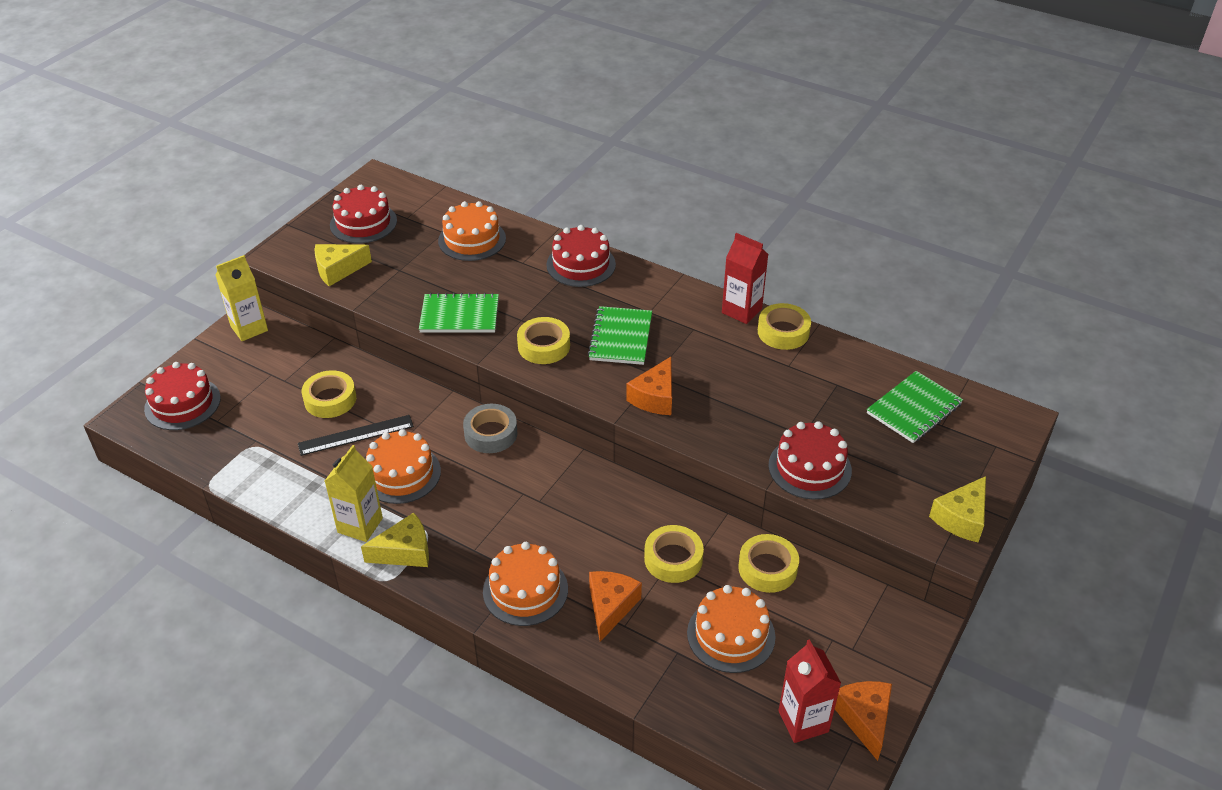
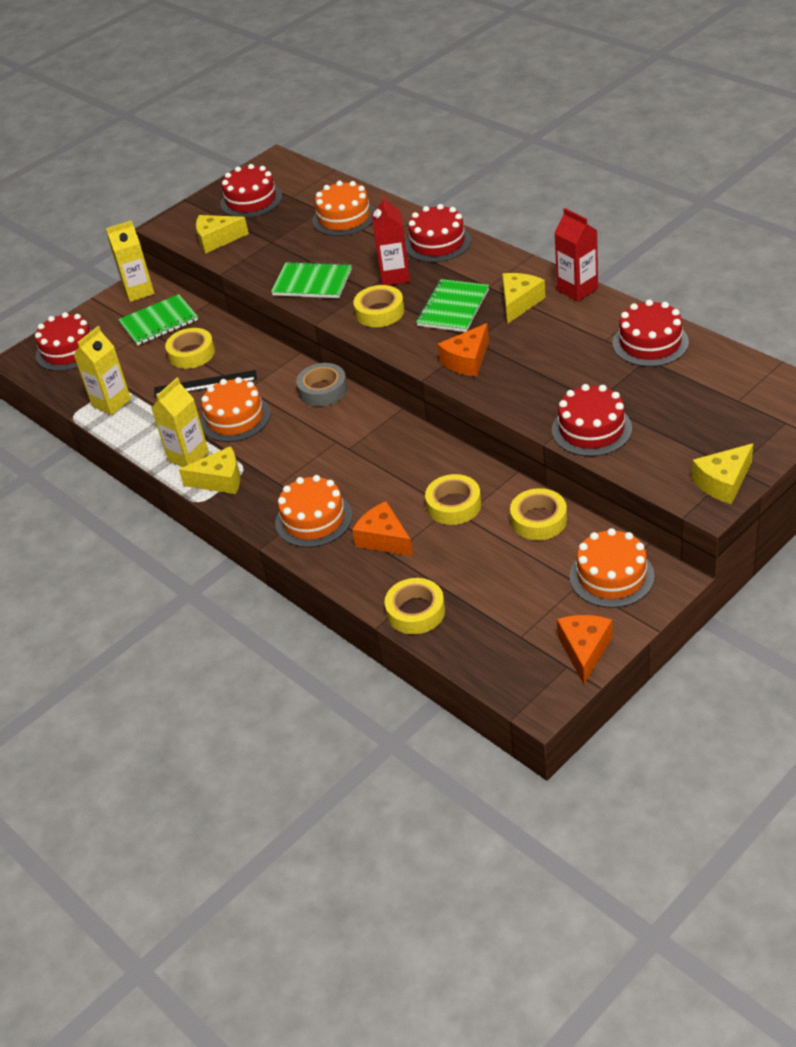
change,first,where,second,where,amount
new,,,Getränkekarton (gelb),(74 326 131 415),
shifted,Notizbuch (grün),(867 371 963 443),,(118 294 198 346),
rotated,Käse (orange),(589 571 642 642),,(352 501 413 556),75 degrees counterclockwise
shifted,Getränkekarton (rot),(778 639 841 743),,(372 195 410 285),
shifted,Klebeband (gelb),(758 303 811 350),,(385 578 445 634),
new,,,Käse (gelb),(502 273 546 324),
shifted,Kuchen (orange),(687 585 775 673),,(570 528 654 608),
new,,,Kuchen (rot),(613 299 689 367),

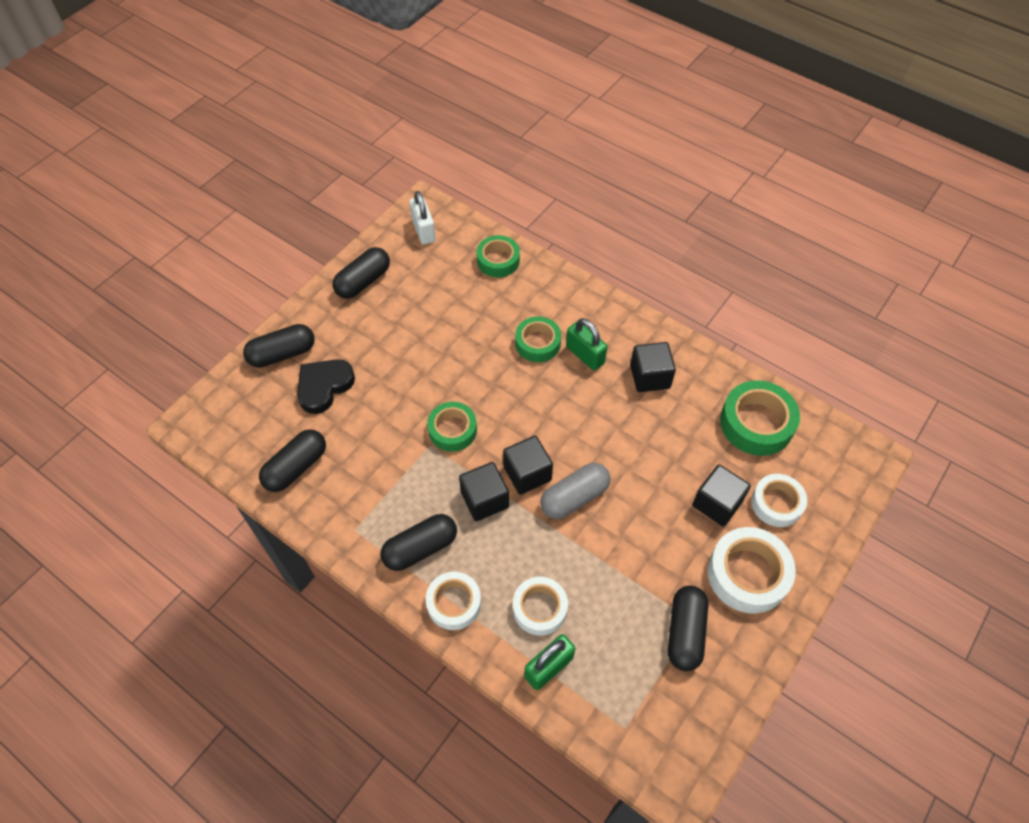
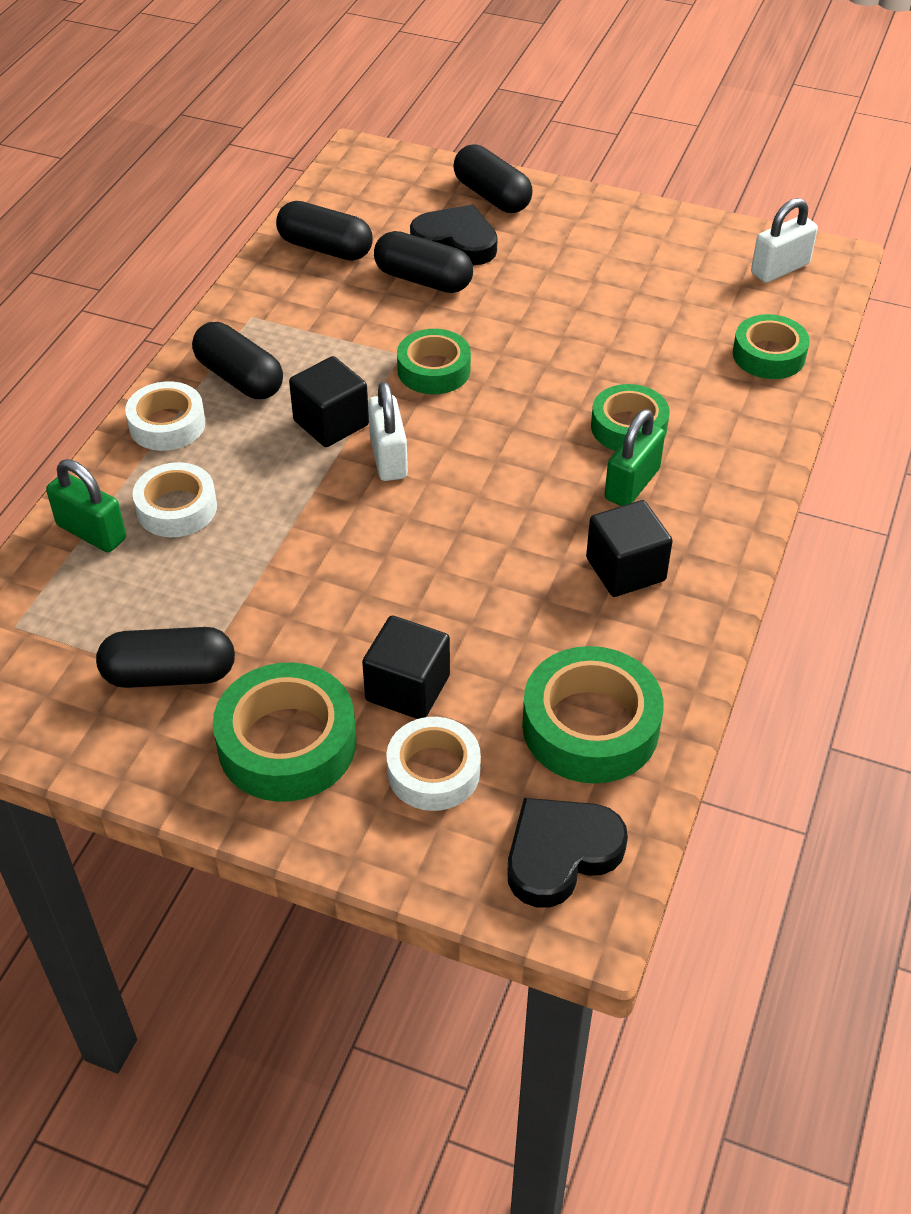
change,first,where,second,where,amount
repainted,Klebeband (weiß),(708 527 796 614),Klebeband (grün),(213 662 356 802),
swapped,Kubus (schwarz),(503 436 553 495),Vorhängeschloss (weiß),(368 382 408 481),
shifted,Kapsel (schwarz),(333 247 390 299),,(374 231 473 293),
new,,,Herz (schwarz),(507 798 628 908),
gone,Kapsel (grau),(540 463 611 519),,,

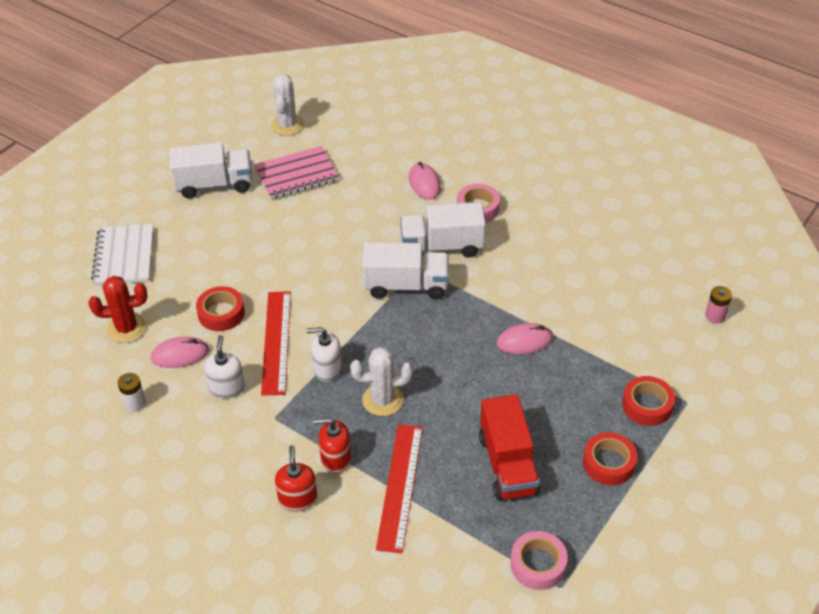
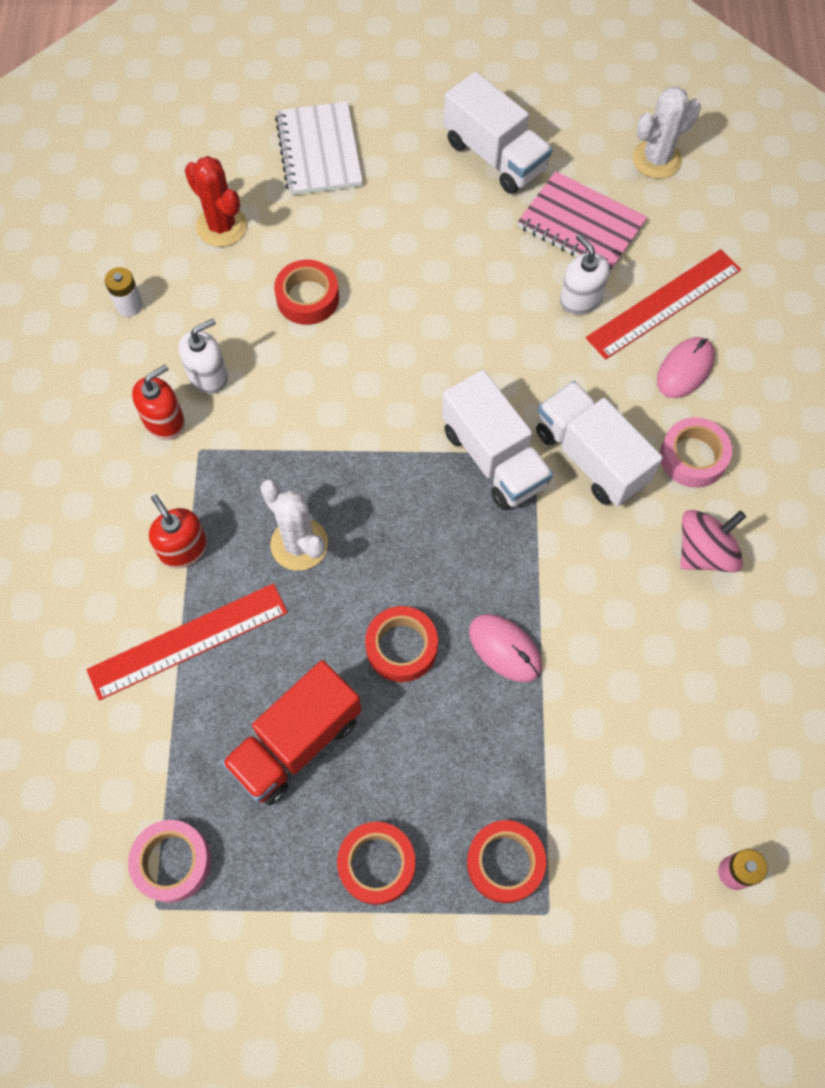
change,first,where,second,where,amount
shifted,Seifenspender (rot),(275 445 317 511),,(132 365 185 440),
rotated,Notizbuch (weiß),(91 224 154 286),,(275 101 363 195),60 degrees counterclockwise
new,,,Klebeband (rot),(365 606 438 682),
shifted,Seifenspender (weiß),(306 327 342 382),,(560 234 610 315),
shifted,Lineal (rot),(261 291 291 396),,(586 249 741 360),
new,,,Kreisel (rosa),(680 510 746 572),
gone,Computermaus (rosa),(151 337 209 368),,,

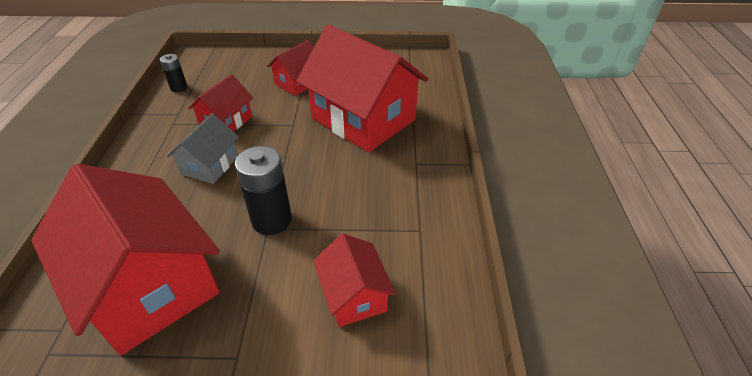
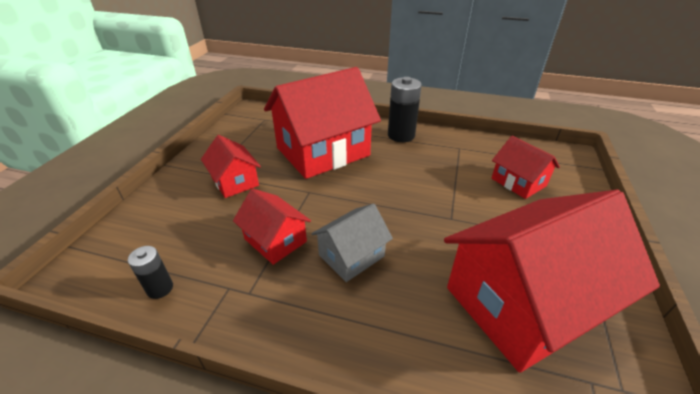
change,first,where,second,where,amount
rotated,Haus (grau),(167 113 239 184),,(311 203 393 282),75 degrees counterclockwise
shifted,Batterie (schwarz),(235 146 292 235),,(388 77 422 142),
rotated,Haus (rot),(313 233 396 327),,(491 136 560 199),60 degrees clockwise

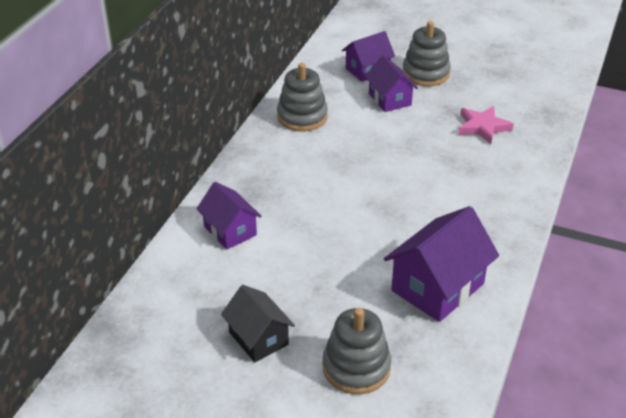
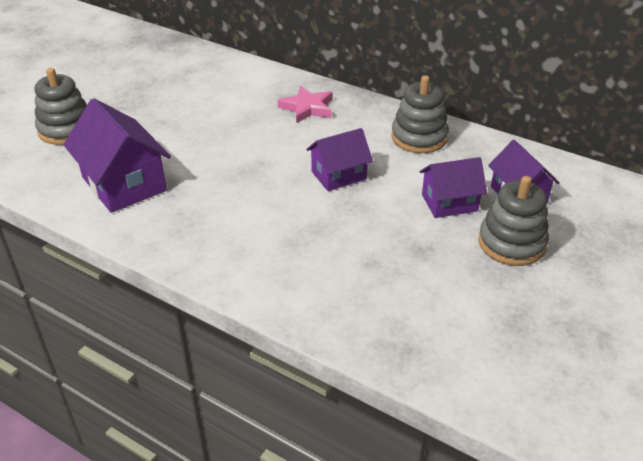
change,first,where,second,where,amount
shifted,Stern (rosa),(458 106 514 144),,(277 86 333 124),
shifted,Haus (lila),(196 182 262 250),,(306 128 373 191),
gone,Haus (schwarz),(221 285 295 363),,,

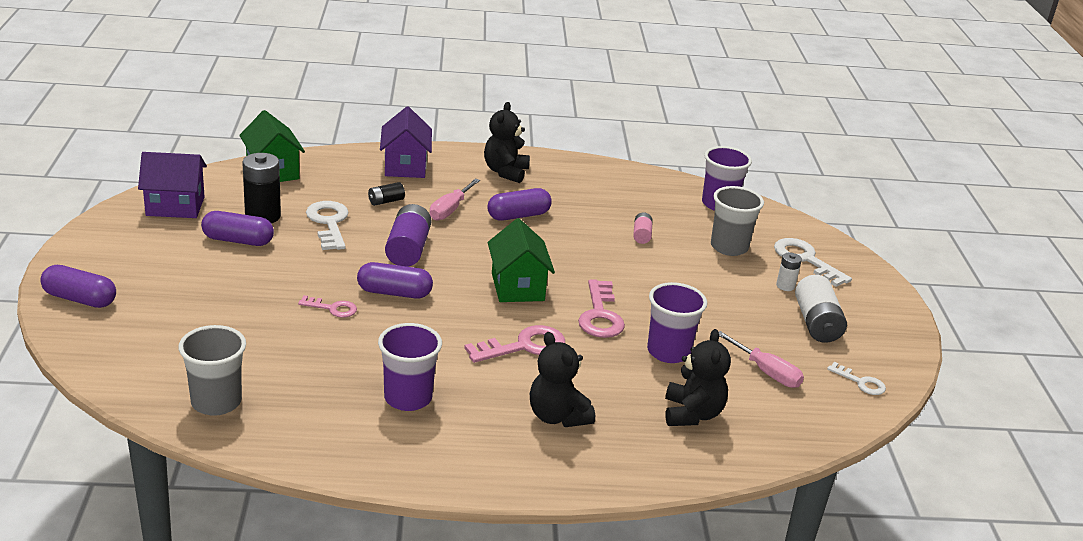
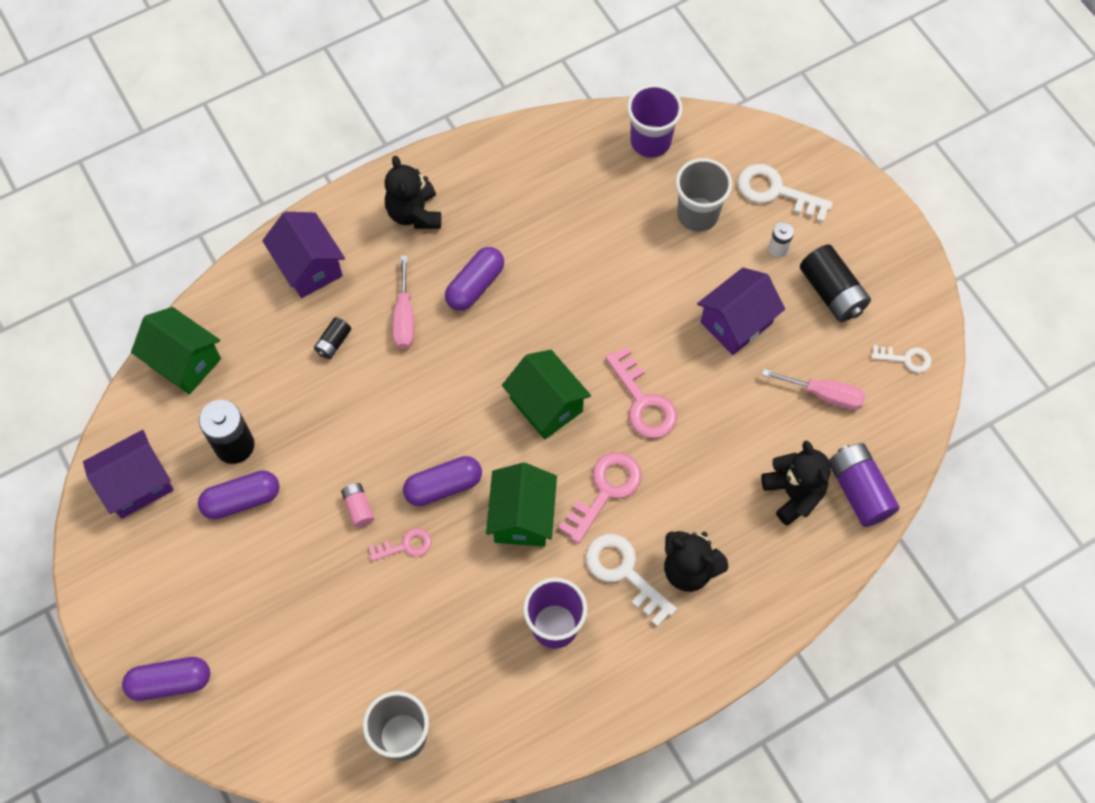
change,first,where,second,where,amount
shifted,Batterie (rosa),(633 212 653 244),,(341 483 374 528),
new,,,Haus (grün),(486 463 557 547),
shifted,Schlüssel (weiß),(306 201 349 250),,(586 534 677 627),
new,,,Haus (lila),(697 268 785 355),
repainted,Batterie (weiß),(795 275 847 343),Batterie (schwarz),(800 245 871 322),
shifted,Batterie (lila),(385 204 431 267),,(829 443 900 527),
gone,Becher (lila),(647 282 707 363),,,

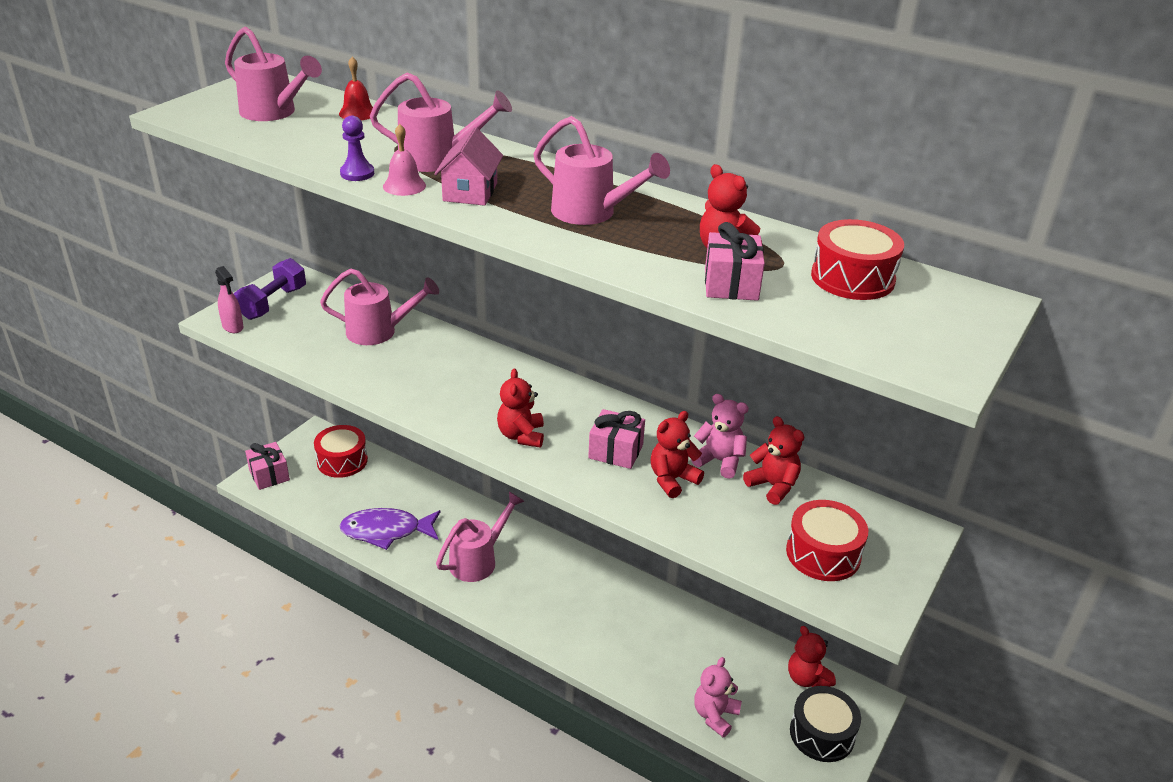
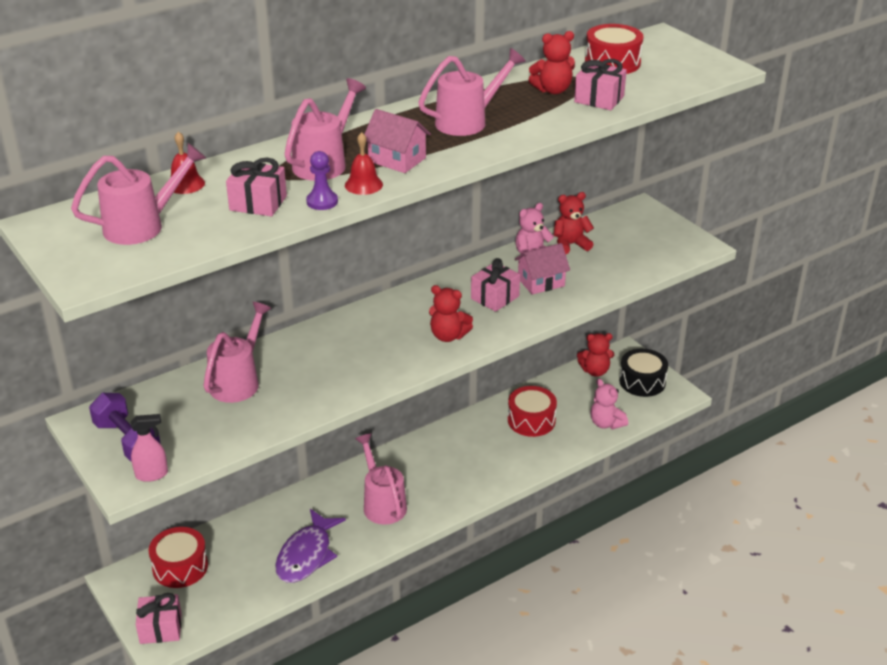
change,first,where,second,where,amount
new,,,Geschenk (rosa),(226 158 287 216),
repainted,Glocke (rosa),(383 124 426 196),Glocke (rot),(345 132 383 195),
shifted,Trommel (rot),(786 500 868 581),,(508 386 557 437),
swapped,Teddybär (rot),(651 411 704 498),Haus (rosa),(515 243 570 295),

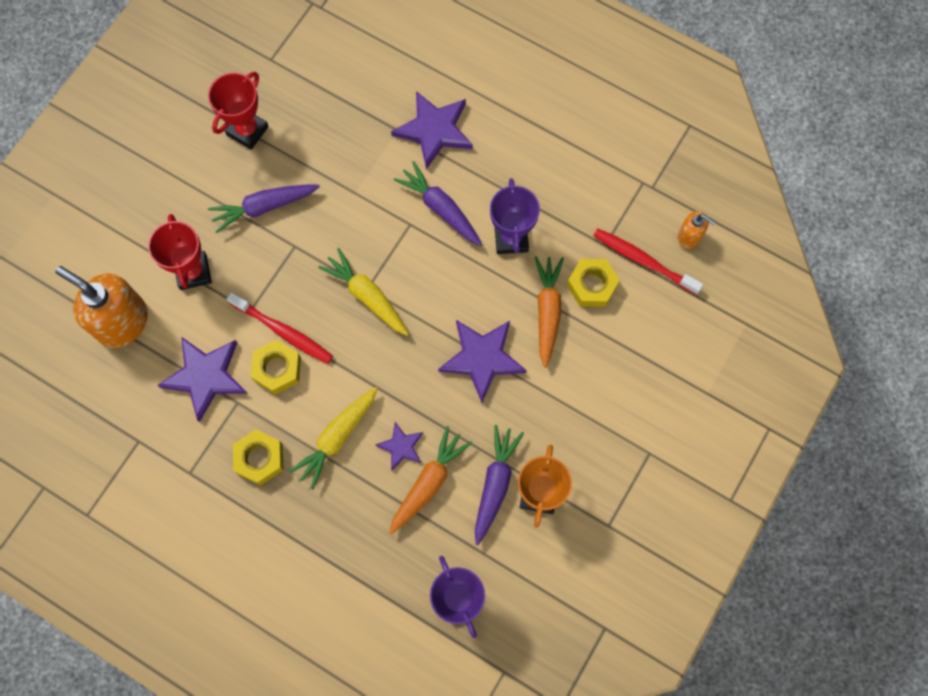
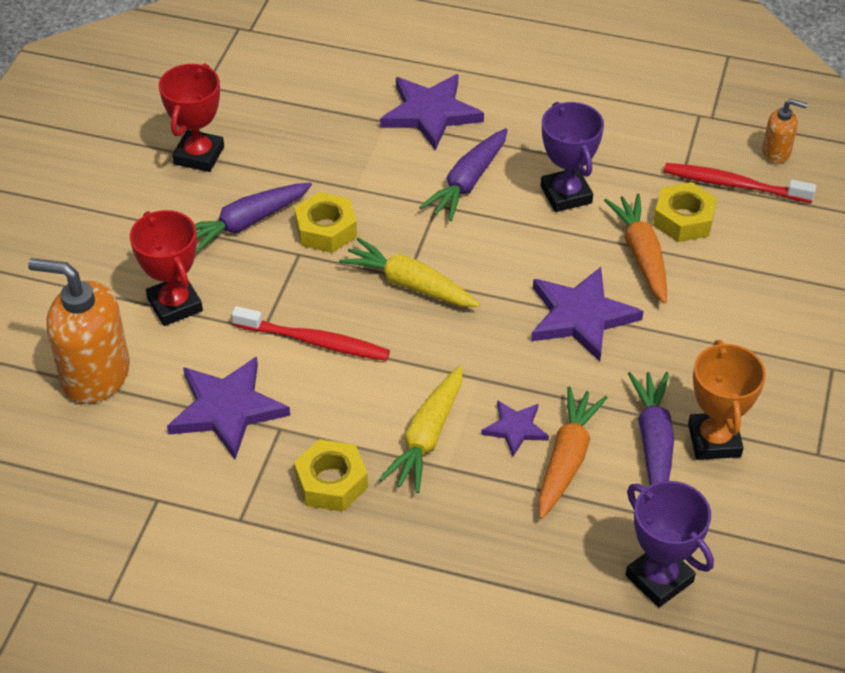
change,first,where,second,where,amount
shifted,Sechskantmutter (gelb),(250 340 301 394),,(294 192 357 253),
rotated,Karotte (lila),(394 161 482 246),,(419 128 508 221),90 degrees counterclockwise

